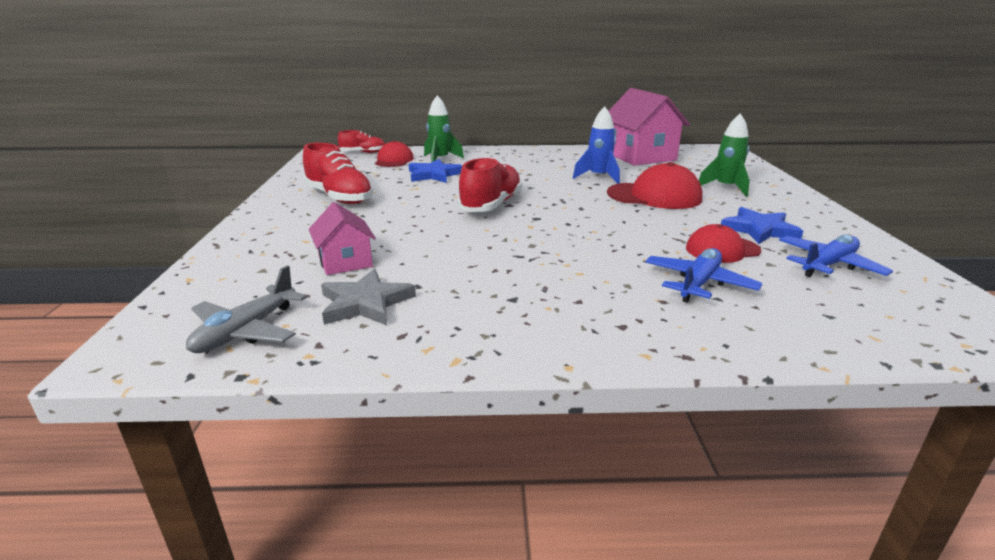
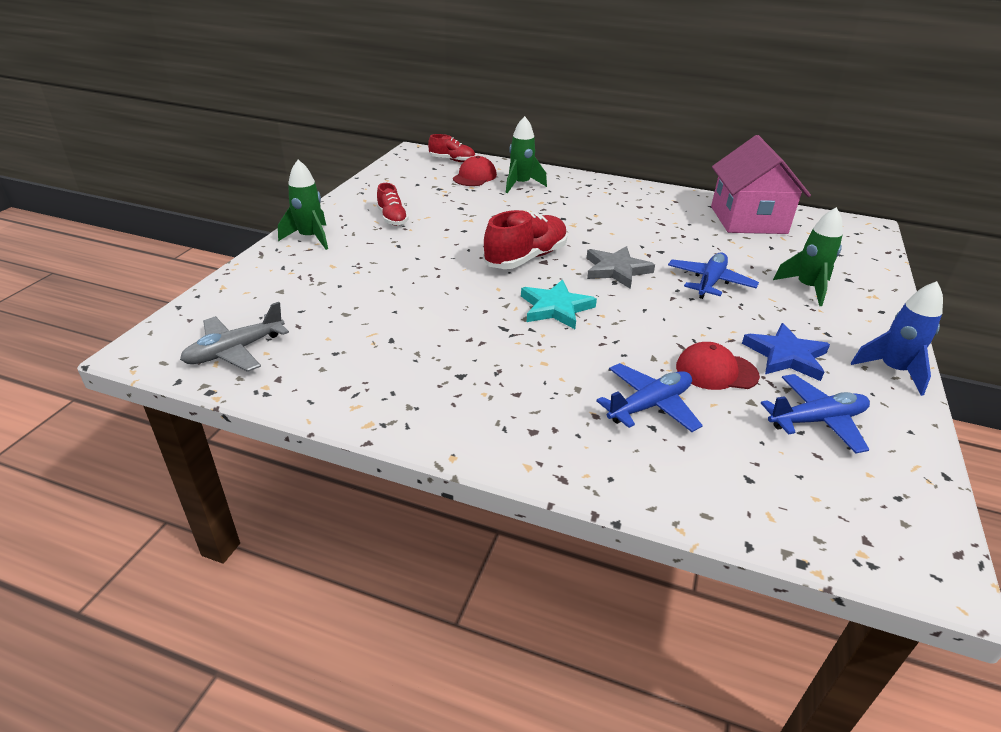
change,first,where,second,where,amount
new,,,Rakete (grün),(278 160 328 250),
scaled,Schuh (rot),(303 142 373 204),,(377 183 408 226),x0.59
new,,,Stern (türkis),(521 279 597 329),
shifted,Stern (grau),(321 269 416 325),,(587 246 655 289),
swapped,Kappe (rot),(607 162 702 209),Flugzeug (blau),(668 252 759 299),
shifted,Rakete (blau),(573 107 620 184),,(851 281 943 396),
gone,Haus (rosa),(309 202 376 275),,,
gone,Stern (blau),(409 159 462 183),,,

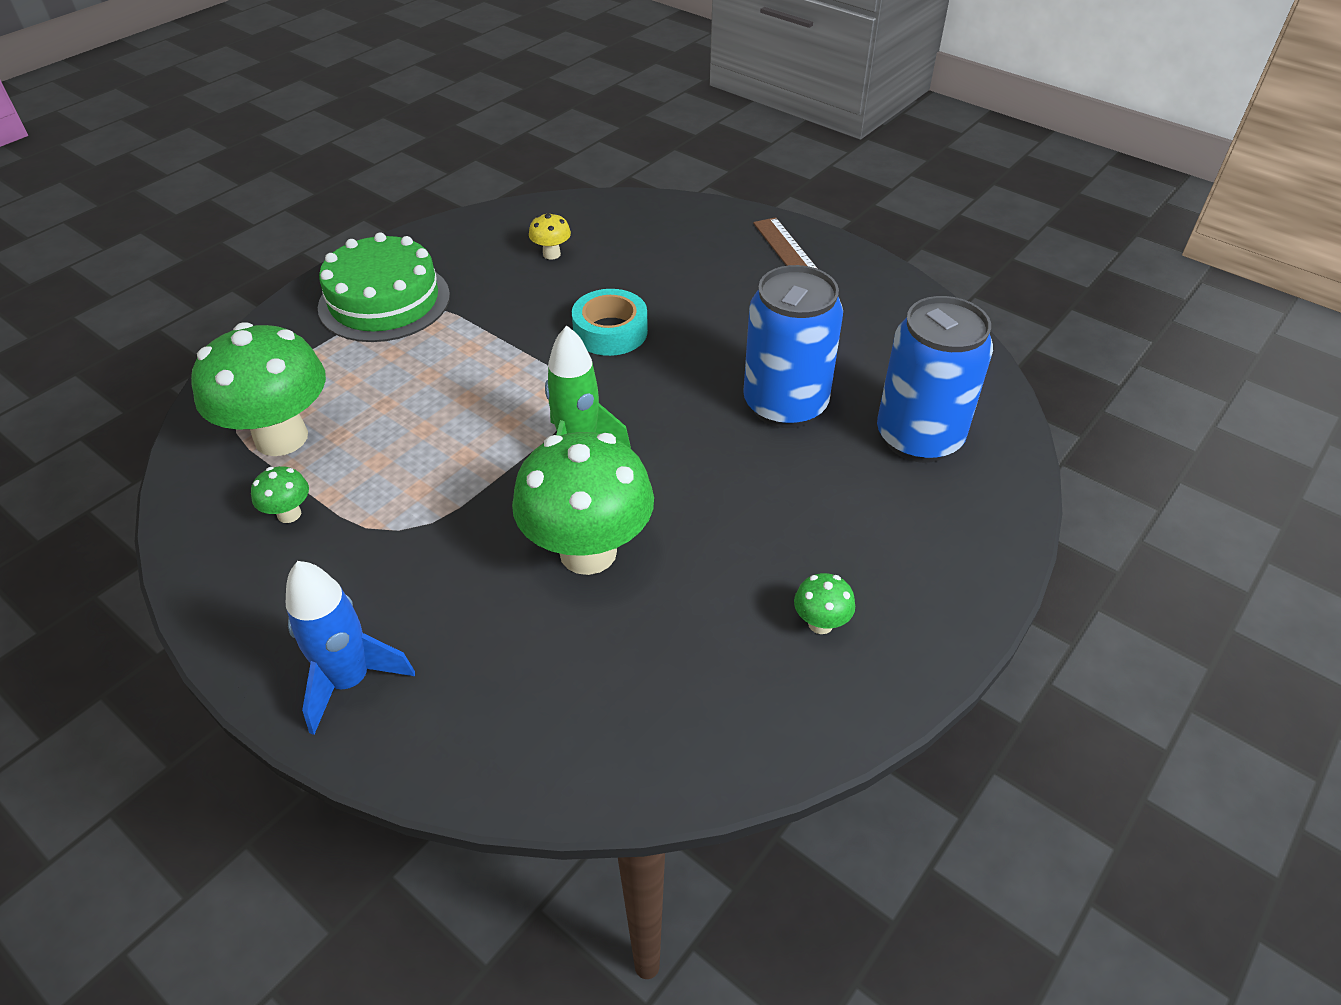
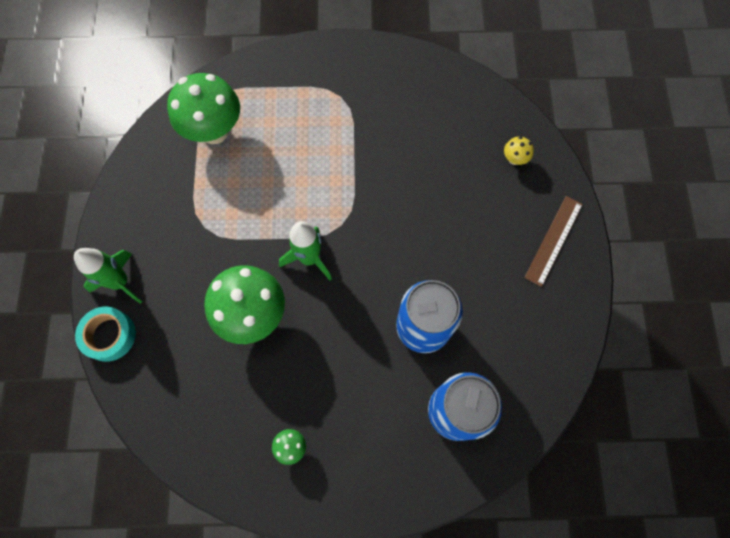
change,first,where,second,where,amount
repainted,Rakete (blau),(286 561 415 735),Rakete (grün),(74 248 142 304),
shifted,Klebeband (türkis),(572 289 648 356),,(75 307 136 362),
shifted,Pilz (gelb),(529 212 571 260),,(504 137 534 165),
gone,Pilz (grün),(251 466 309 523),,,
gone,Kuchen (grün),(318 232 450 342),,,

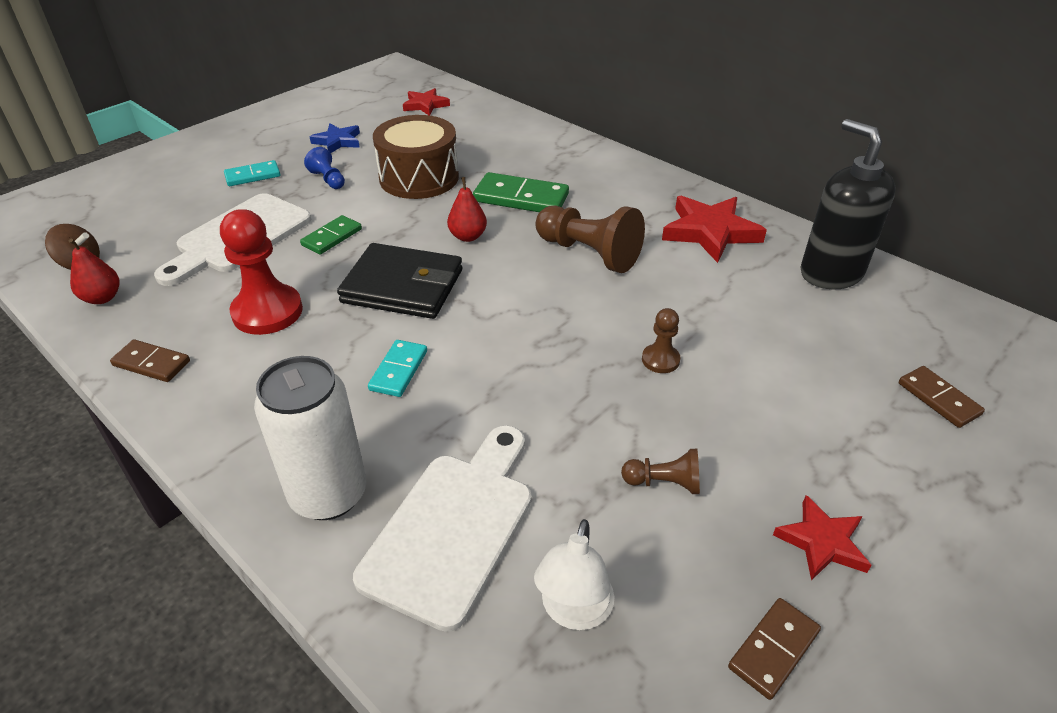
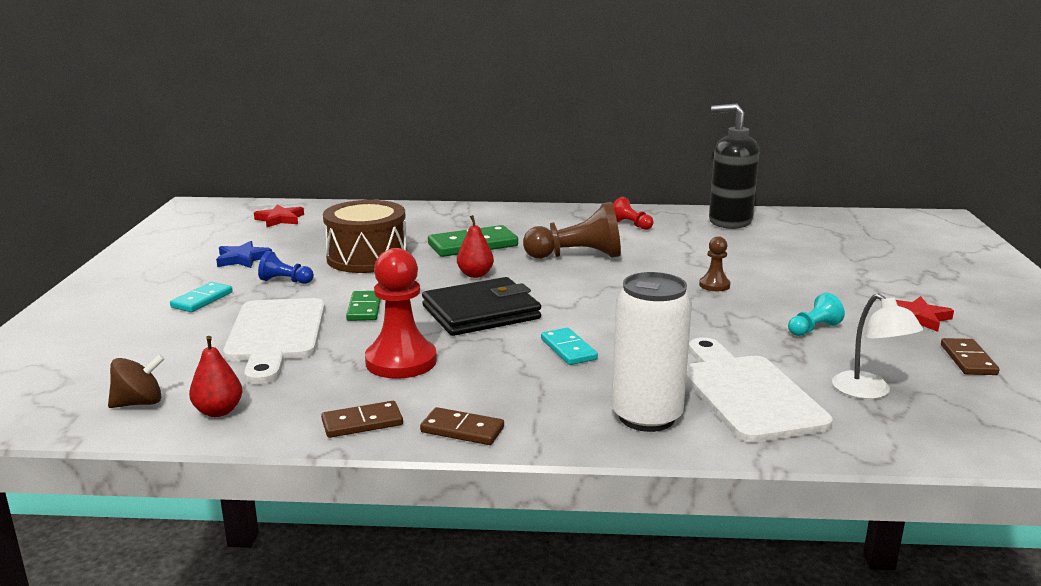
change,first,where,second,where,amount
shifted,Dominostein (braun),(899 366 985 428),,(420 407 504 445),
swapped,Stern (rot),(662 196 767 263),Bauer (rot),(613 197 654 230),
repainted,Bauer (braun),(621 449 700 494),Bauer (türkis),(788 293 845 336),

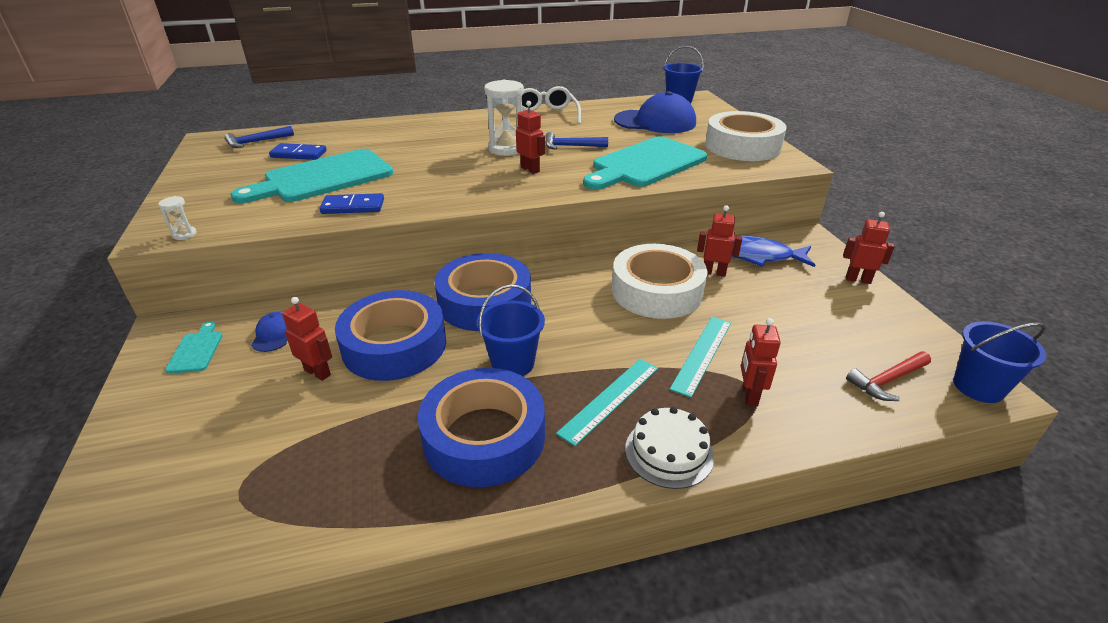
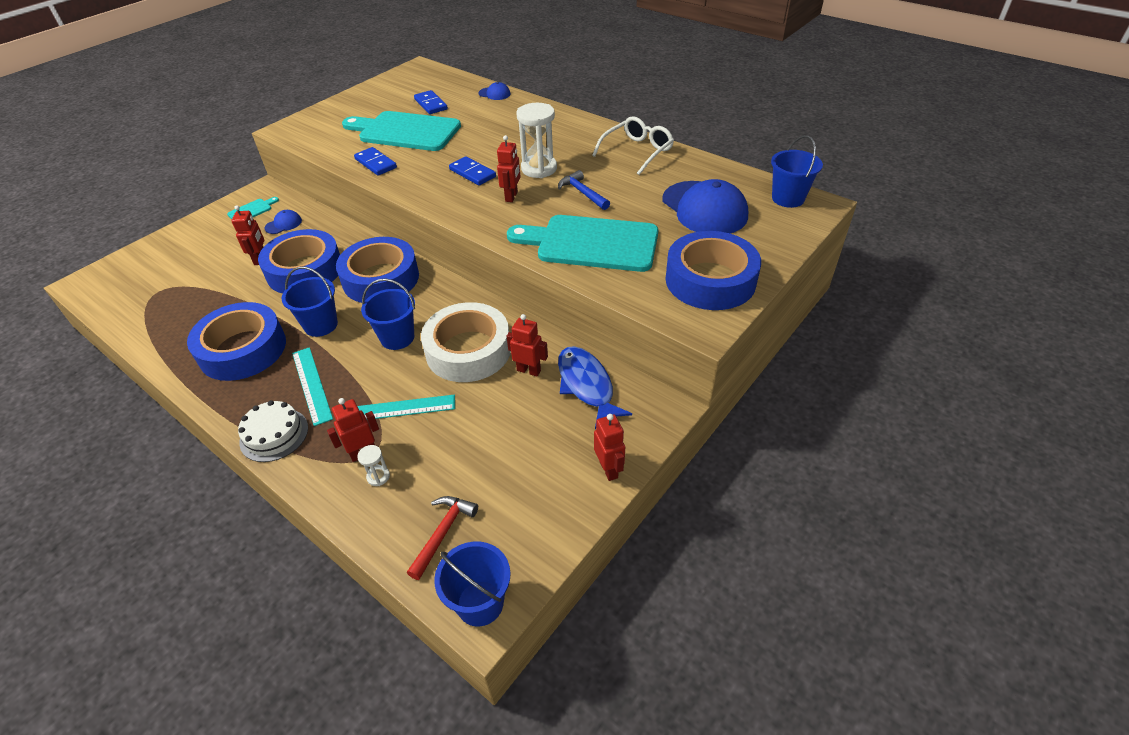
change,first,where,second,where,amount
rotated,Lineal (türkis),(556 359 658 446),,(292 347 333 426),60 degrees clockwise
shifted,Sanduhr (weiß),(158 196 197 240),,(357 445 390 486),
new,,,Eimer (blau),(361 278 415 350),
rotated,Hammer (rot),(846 351 931 401),,(407 496 478 580),90 degrees clockwise
new,,,Dominostein (blau),(449 156 496 185),
new,,,Kappe (blau),(478 82 510 100),
rotated,Roboter (rot),(697 205 742 277),,(507 314 548 377),45 degrees counterclockwise
repainted,Klebeband (weiß),(705 111 787 161),Klebeband (blau),(666 231 761 310),
gone,Hammer (blau),(225 126 294 148),,,

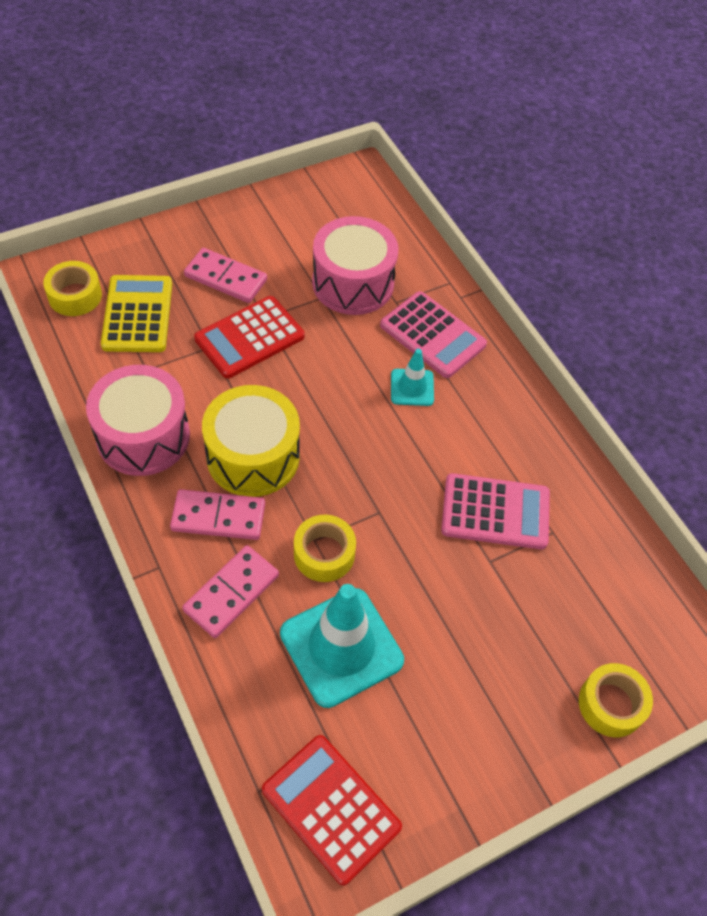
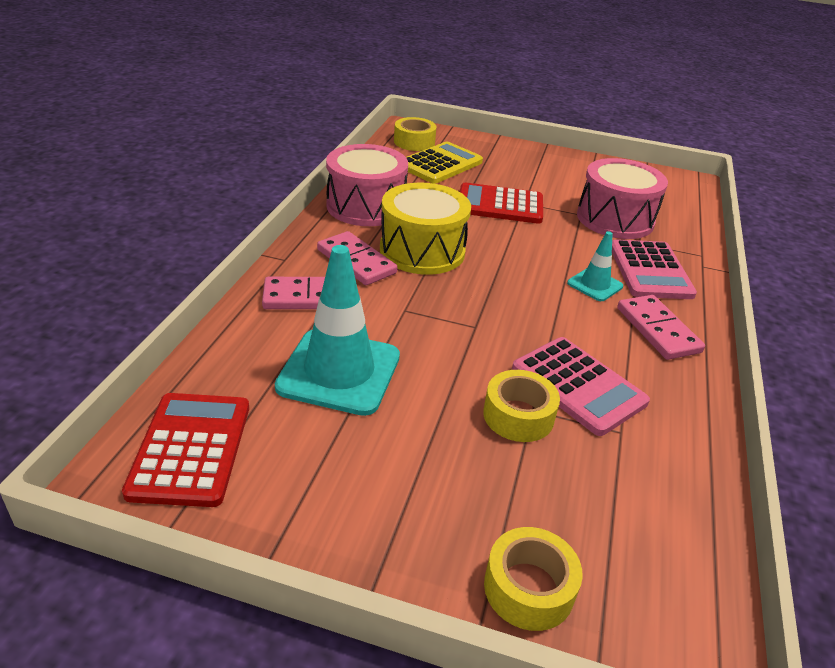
change,first,where,second,where,amount
shifted,Klebeband (gelb),(294 515 356 582),,(483 370 560 442),
shifted,Dominostein (rosa),(184 248 267 303),,(617 295 705 360),

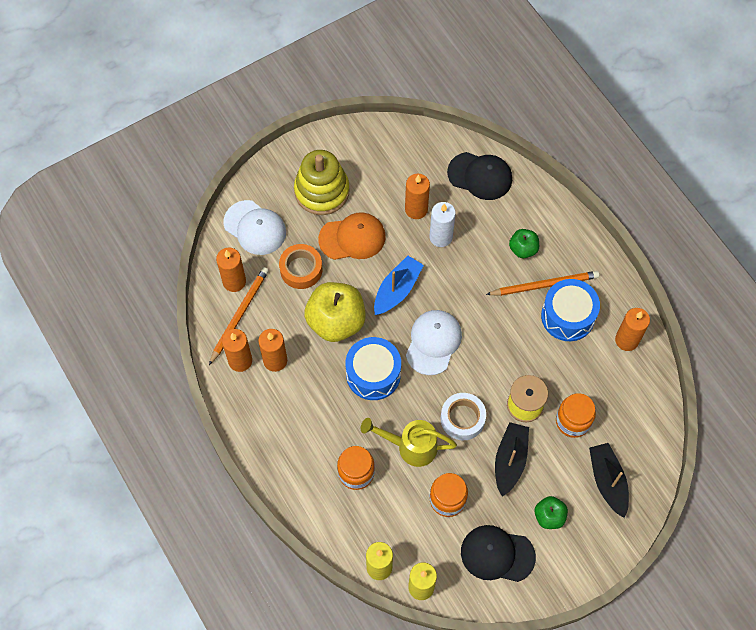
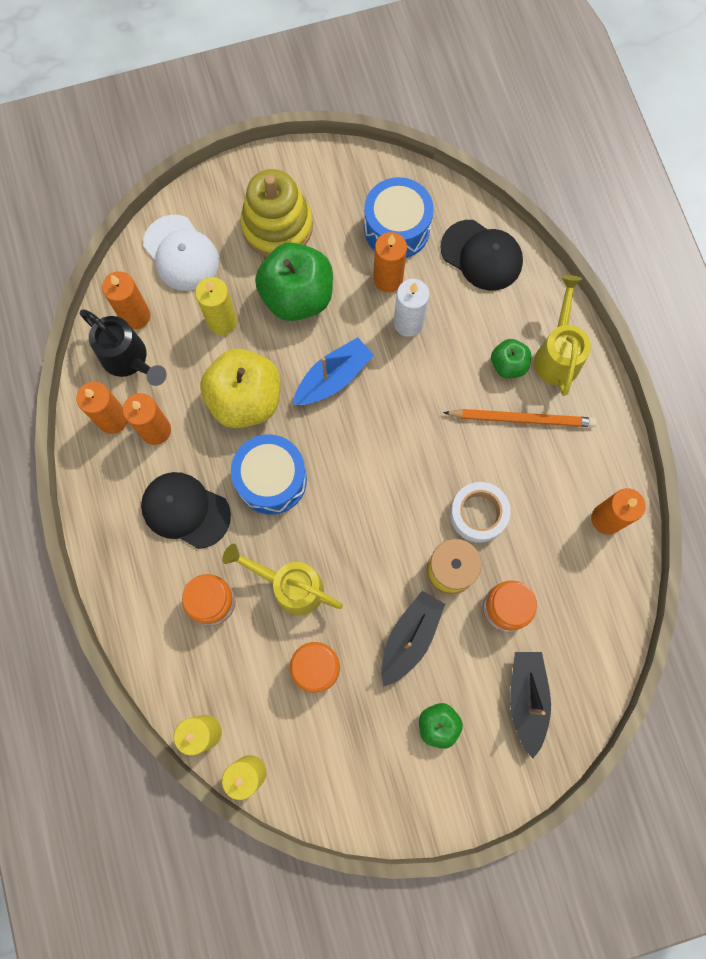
change,first,where,second,where,amount
swapped,Bleistift (orange),(209 267 269 365),Gießkanne (schwarz),(80 309 167 386),
shifted,Kappe (schwarz),(461 525 536 582),,(141 472 231 549),
swapped,Klebeband (orange),(279 244 322 289),Kerze (gelb),(195 277 237 335),
swapped,Kappe (orange),(318 212 386 260),Apfel (grün),(255 243 333 321),
shifted,Trommel (blau),(541 279 600 341),,(364 177 434 258),
shifted,Klebeband (weiß),(441 393 486 440),,(450 482 511 543),
new,,,Gießkanne (gelb),(534 275 591 396),
gone,Kappe (weiß),(406 310 462 375),,,

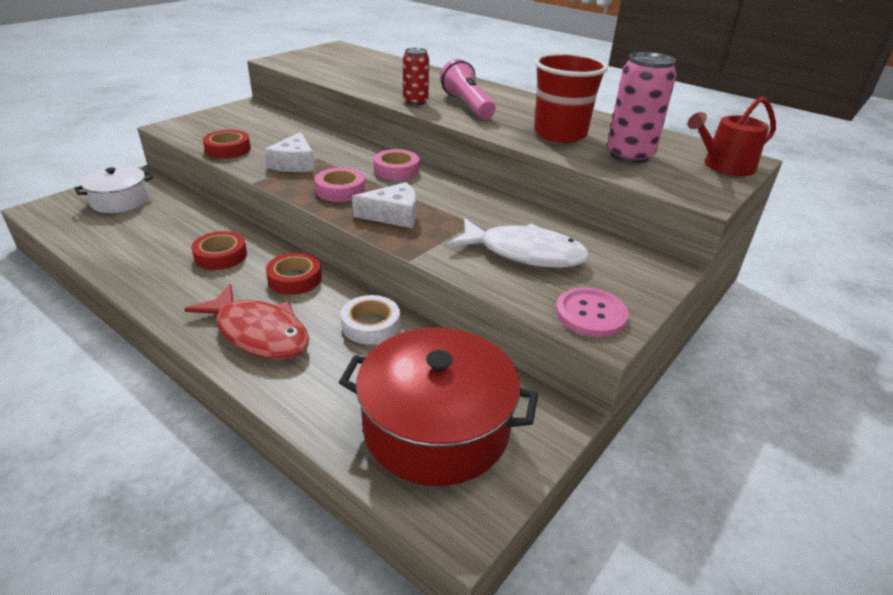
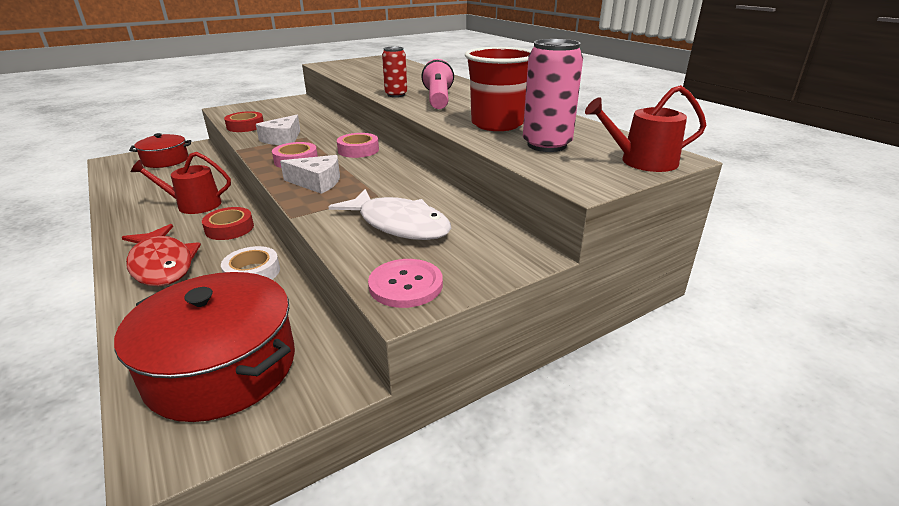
change,first,where,second,where,amount
repainted,Kochtopf (weiß),(74 166 153 213),Kochtopf (rot),(129 133 191 168),
swapped,Klebeband (rot),(191 231 247 270),Gießkanne (rot),(131 152 231 214),

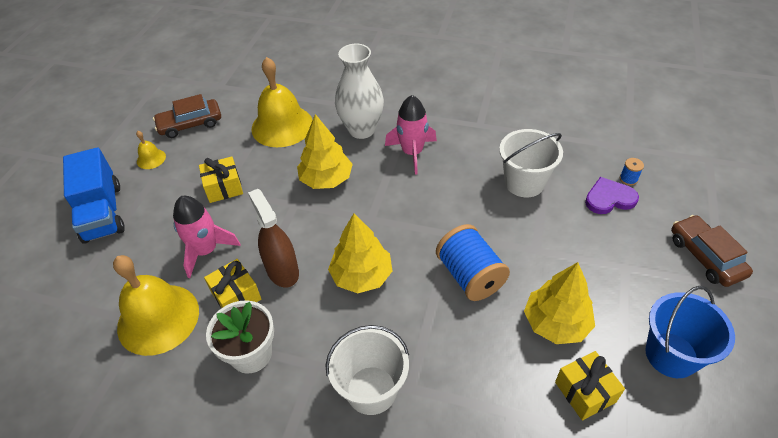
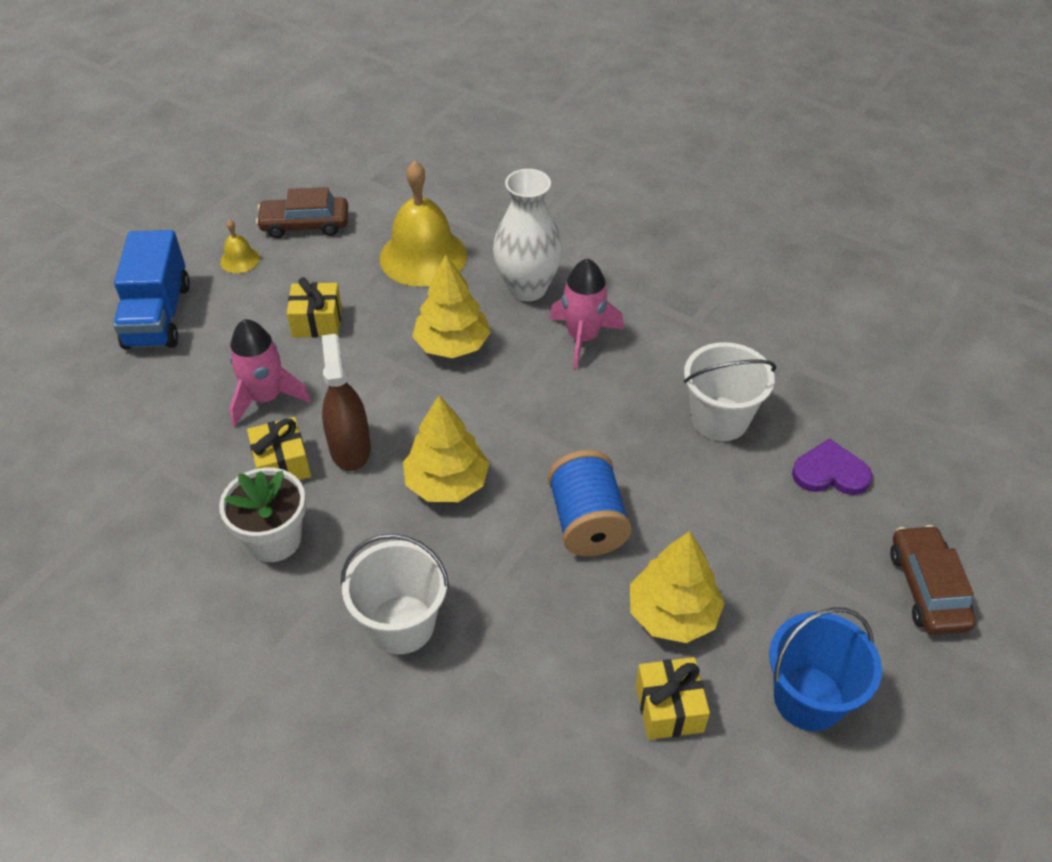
change,first,where,second,where,amount
gone,Glocke (gelb),(113 255 199 356),,,
gone,Garnrolle (blau),(620 158 644 186),,,

